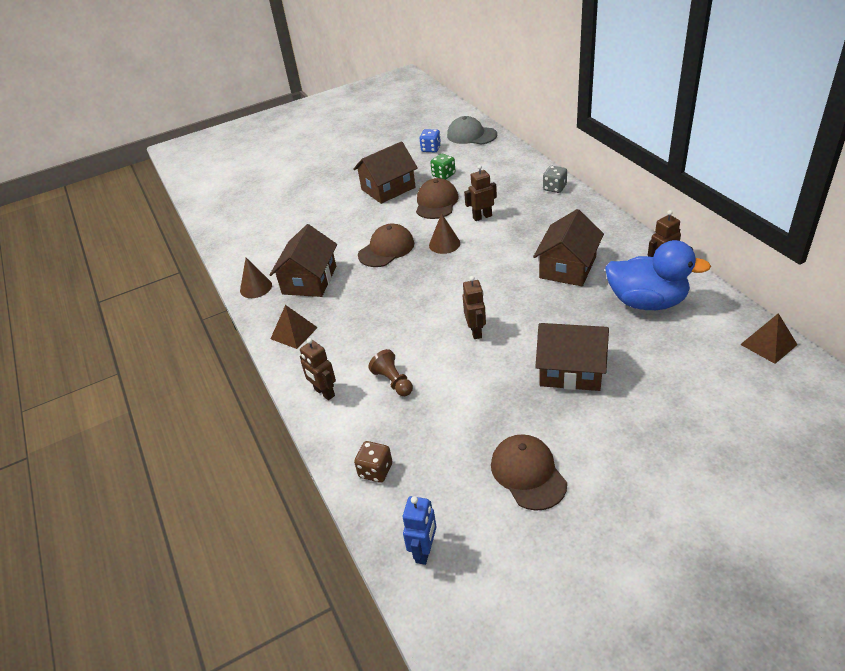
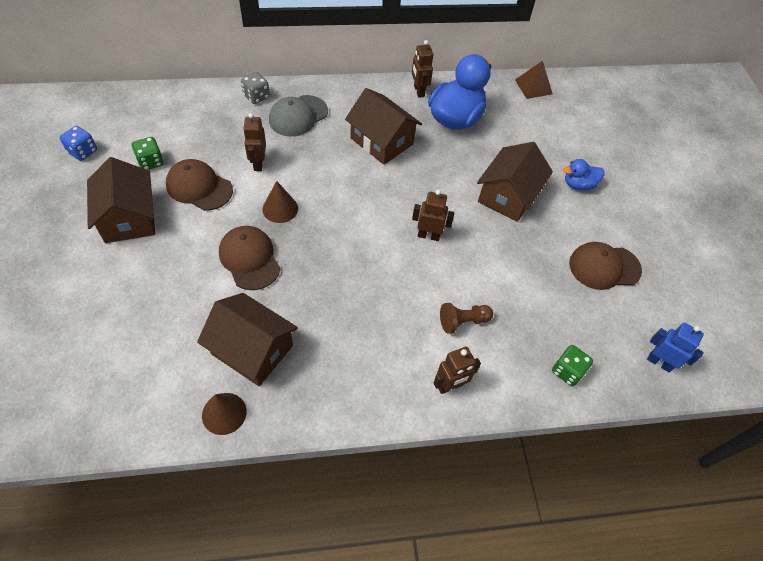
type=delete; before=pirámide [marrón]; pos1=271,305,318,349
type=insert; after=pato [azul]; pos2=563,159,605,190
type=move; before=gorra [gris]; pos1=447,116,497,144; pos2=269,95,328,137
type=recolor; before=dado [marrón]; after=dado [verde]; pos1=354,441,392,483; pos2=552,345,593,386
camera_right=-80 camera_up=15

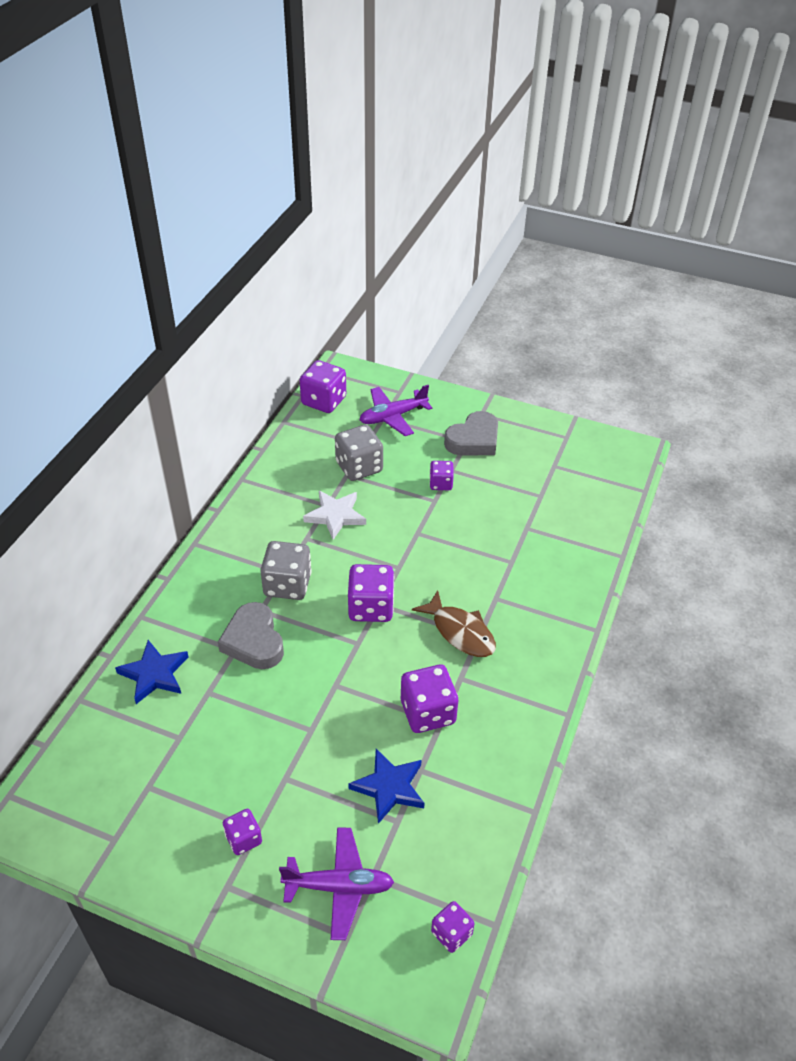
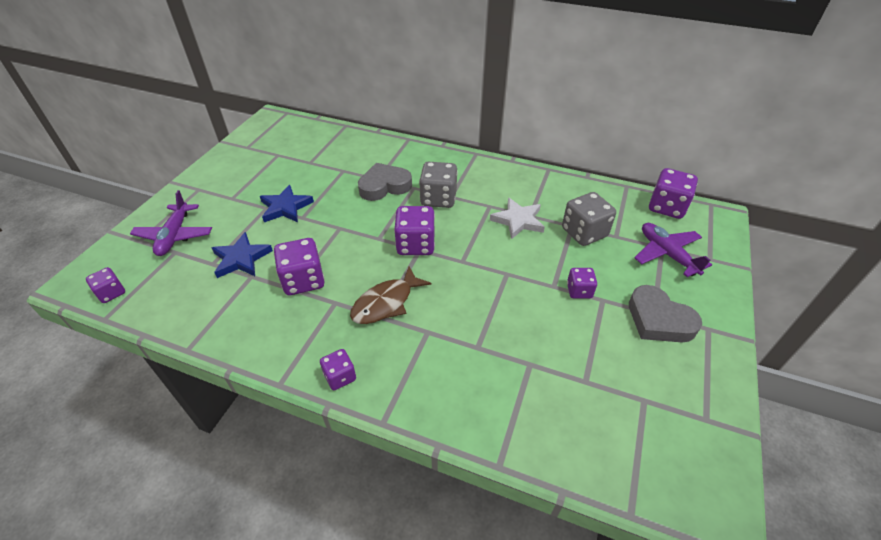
type=move; before=estrella [azul]; pos1=115,640,188,704; pos2=260,185,314,223
type=move; before=dado [morado]; pos1=223,809,262,855; pos2=320,349,356,390
camera_right=90 camera_up=0

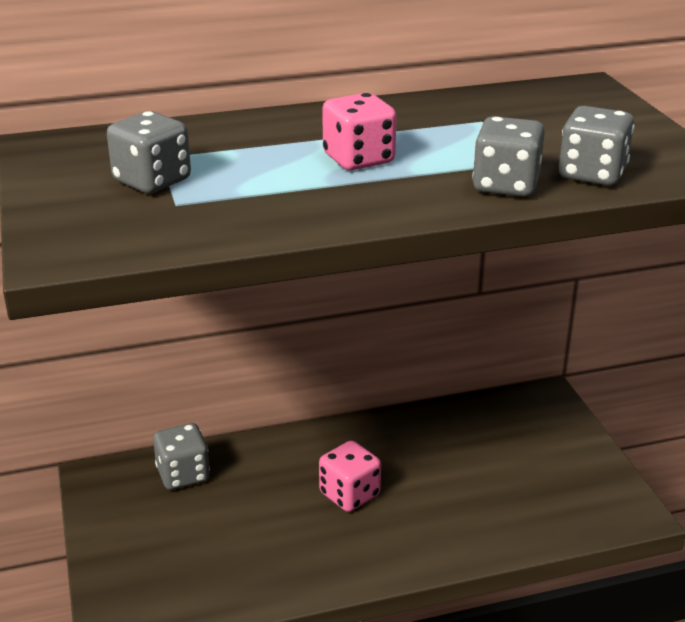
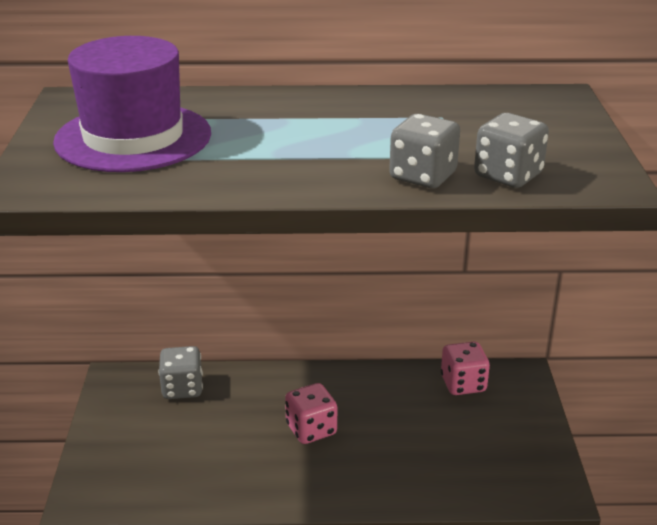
type=move; before=dado [rosa]; pos1=322,93,397,170; pos2=441,342,490,395
type=replace; before=dado [gris]; after=sombrero [morado]; pos1=107,111,191,193; pos2=53,36,211,172
camera_right=15 camera_up=0

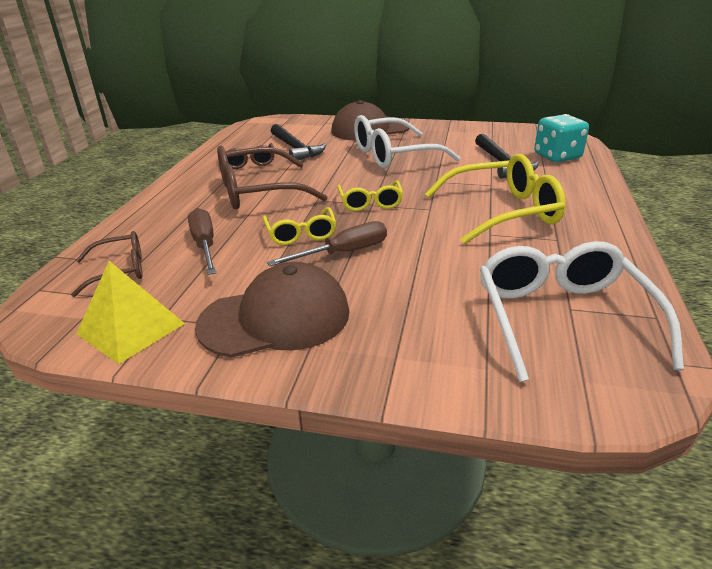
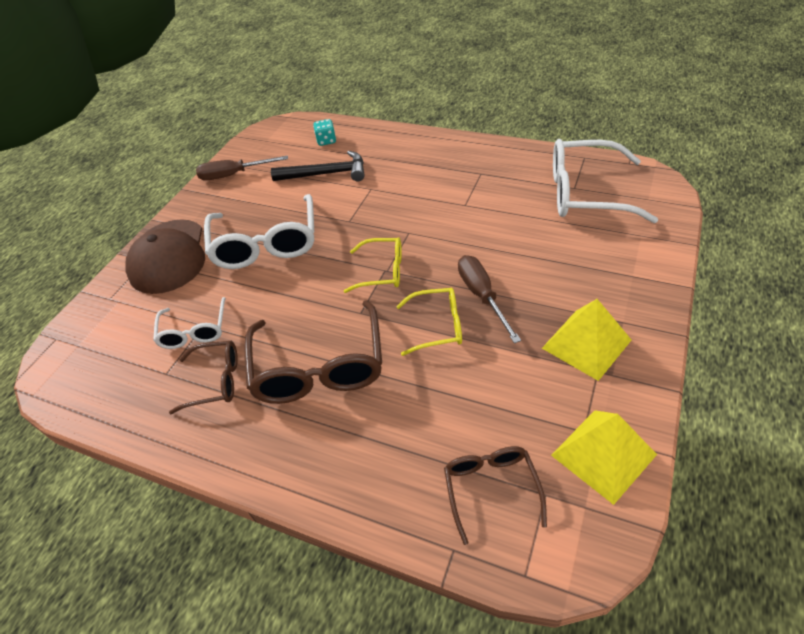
type=delete; before=gafas [amarillo]; pos1=425,154,566,244
type=move; before=destornillador [marrón]; pos1=188,208,216,275; pos2=196,155,288,180
type=replace; before=gorra [marrón]; after=pirámide [amarillo]; pos1=195,262,350,358; pos2=542,299,631,381
type=replace; before=martillo [negro]; after=gafas [blanco]; pos1=271,124,326,160; pos2=153,297,226,349
type=resize; before=dado [turquesa]; pos1=534,114,589,162; pos2=313,119,336,146; scale=0.54
camera_right=-75 camera_up=15

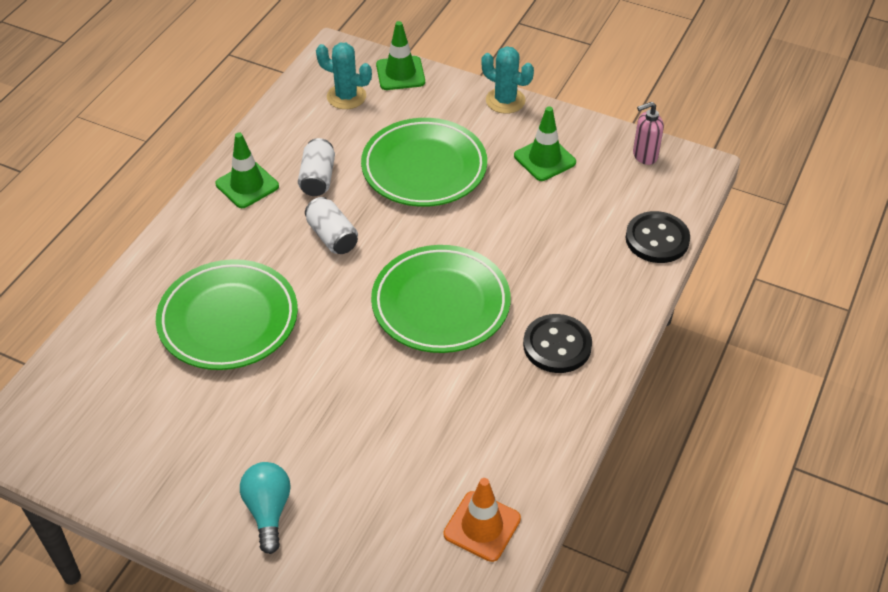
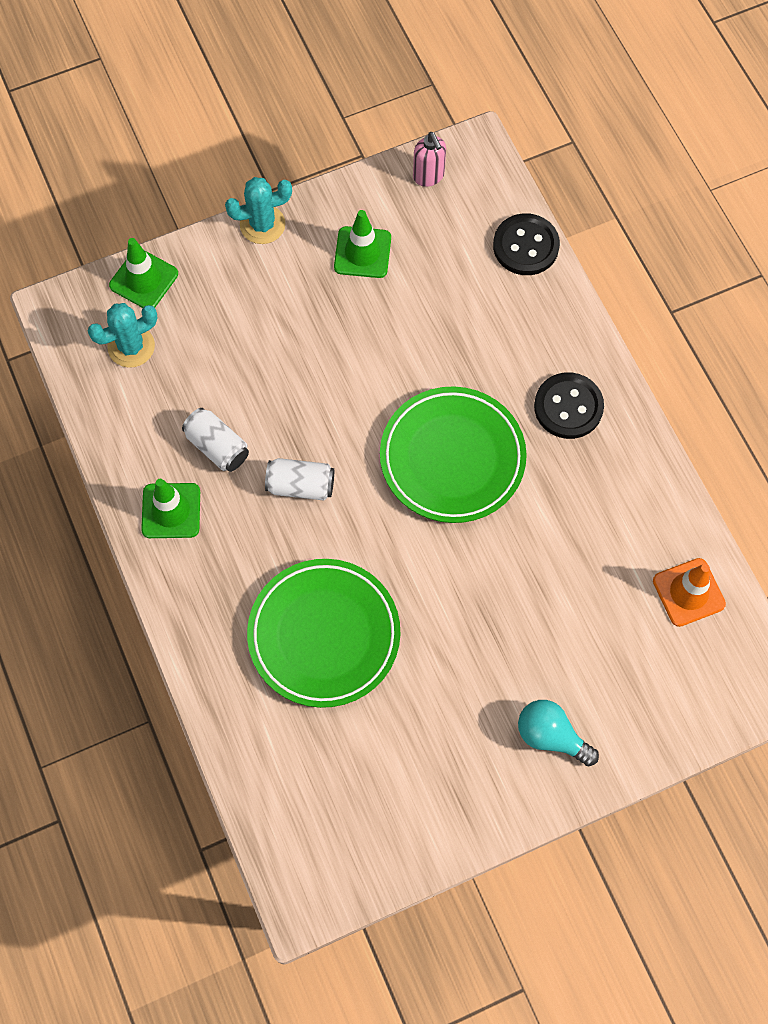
type=delete; before=plato [verde]; pos1=361,118,487,207
type=rotate; before=dispensador de jabón [rosa]; pos1=633,102,664,165; pos2=413,132,446,187; turn=-45
camera_right=-50 camera_up=20

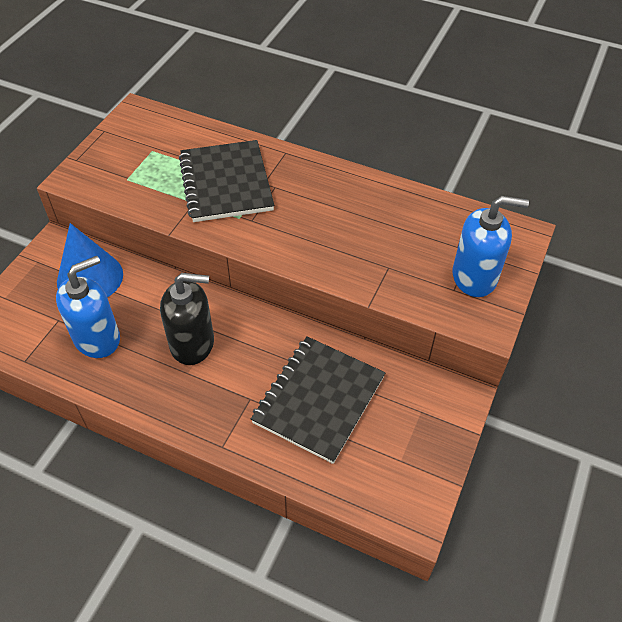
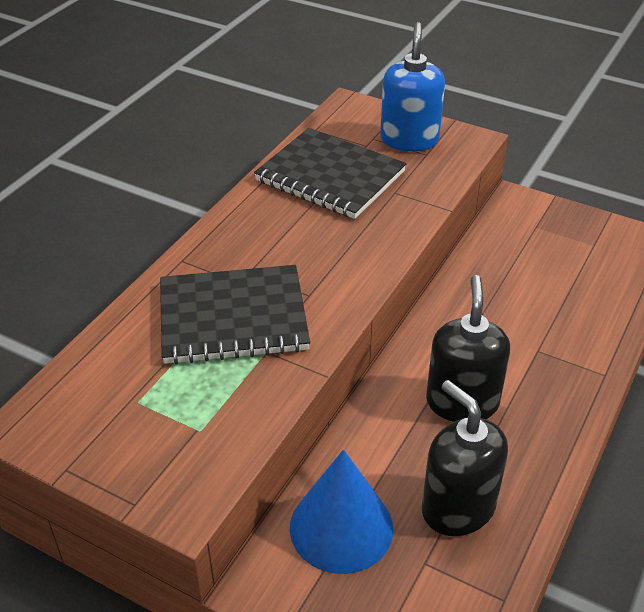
type=move; before=cuaderno [negro]; pos1=251,336,385,464; pos2=254,128,406,219
type=recolor; before=dispensador de jabón [azul]; after=dispensador de jabón [negro]; pos1=56,256,120,358; pos2=422,380,508,536
camera_right=-85 camera_up=-10

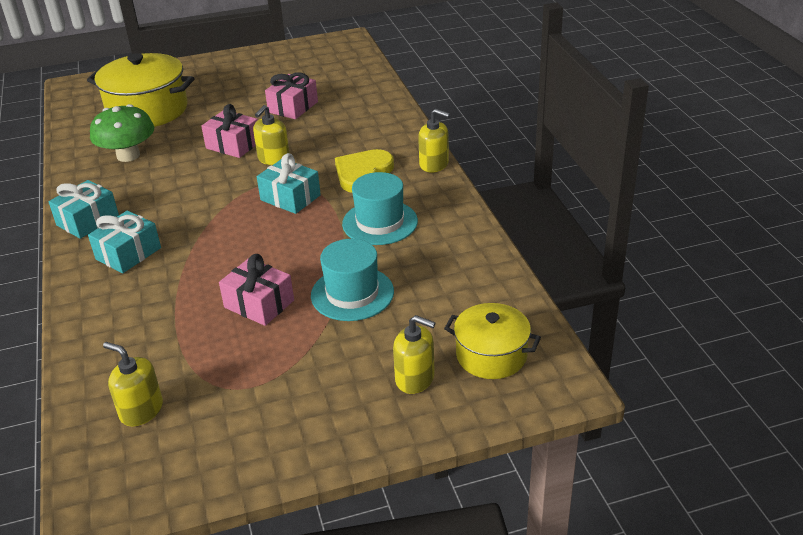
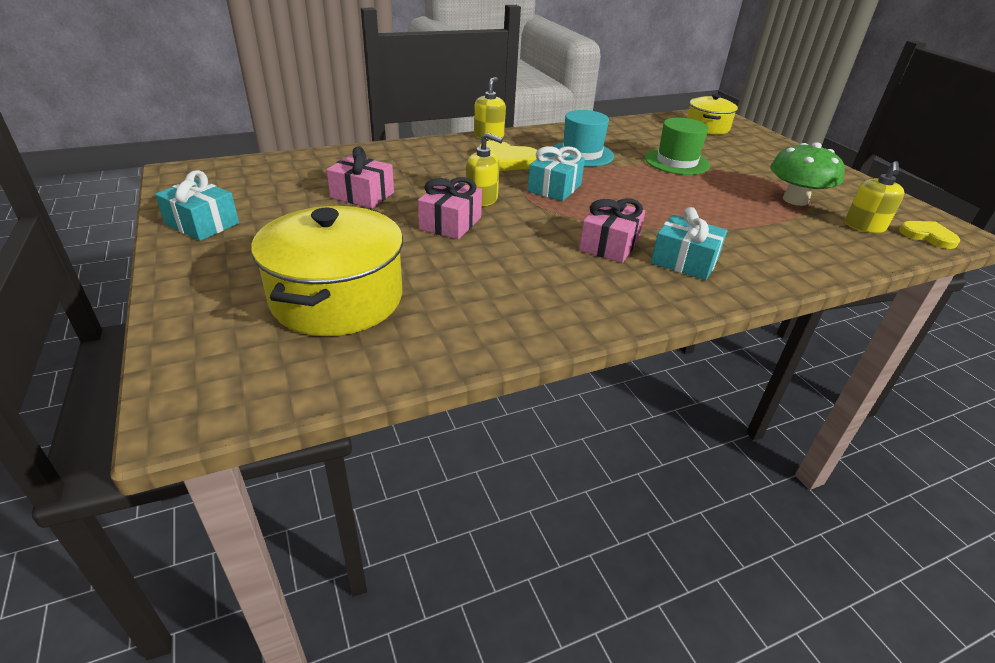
type=delete; before=dispensador de jabón [amarillo]; pos1=393,315,435,394
type=insert; after=corazón [amarillo]; pos2=899,221,960,249
type=move; before=regalo [turquesa]; pos1=48,180,119,239; pos2=155,170,239,241
type=move; before=seta [verde]; pos1=90,104,154,162; pos2=770,142,845,206
type=move; before=regalo [rosa]; pos1=219,254,294,326; pos2=579,198,645,263
type=recolor; before=sombrero [turquesa]; after=sombrero [verde]; pos1=311,239,394,321; pos2=645,118,710,175
camera_right=-100 camera_up=0

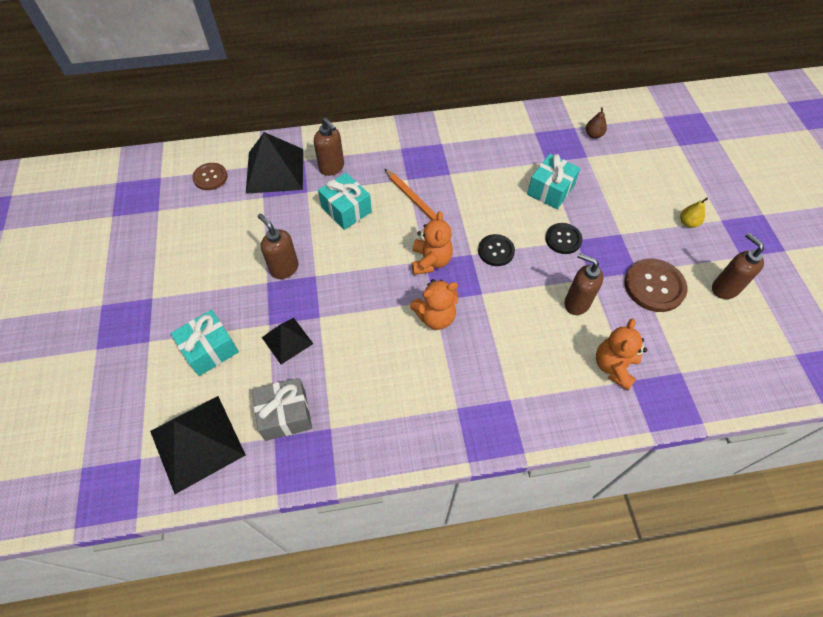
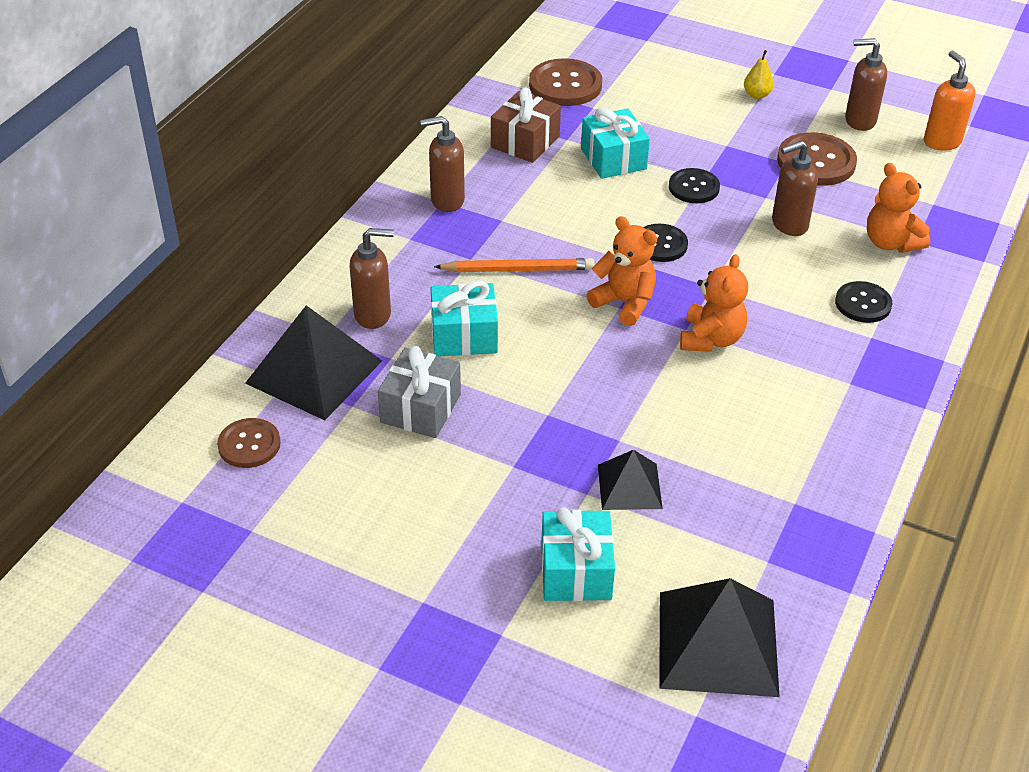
type=insert; after=regalo [marrón]; pos2=491,88,561,163
type=insert; after=botón [negro]; pos2=835,281,893,323
type=insert; after=dispensador de jabón [naranja]; pos2=924,51,975,151
type=move; before=regalo [gris]; pos1=252,378,312,441; pos2=378,346,461,438
type=move; before=dispensador de jabón [marrón]; pos1=258,213,299,279; pos2=420,116,465,212
type=replace; before=pera [marrón]; after=botón [marrón]; pos1=586,107,607,139; pos2=529,58,602,106
camera_right=-55 camera_up=-15

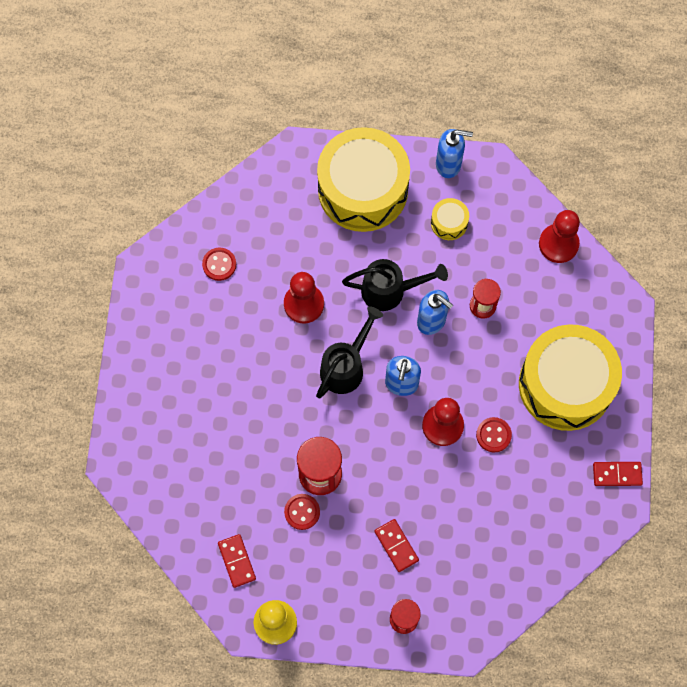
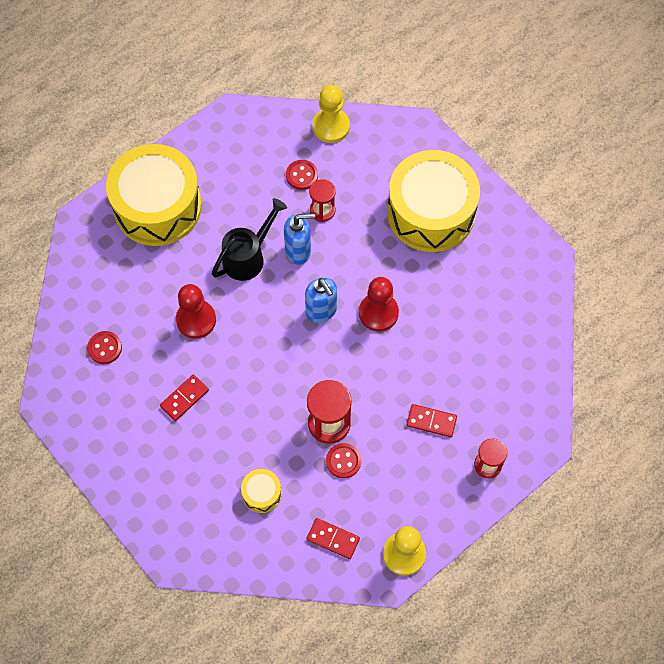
type=delete; before=regadera [negro]; pos1=316,306,383,398
type=delete; before=dispensador de jabón [azul]; pos1=436,129,473,178
type=move; before=tambor [amarillo]; pos1=431,198,469,240; pos2=241,469,282,513
type=move; before=botón [rojo]; pos1=476,417,512,452; pos2=286,160,318,190
type=move; before=ficha de dominó [rojo]; pos1=593,462,643,486; pos2=160,375,209,421
type=recolor; before=peón [rojo]; after=peón [amarillo]; pos1=539,210,580,263; pos2=312,85,350,143
camera_right=-45 camera_up=-5

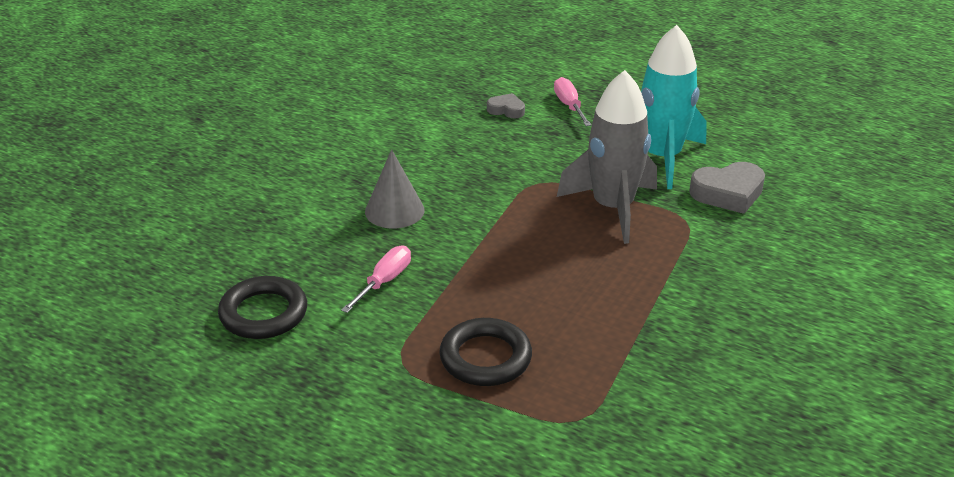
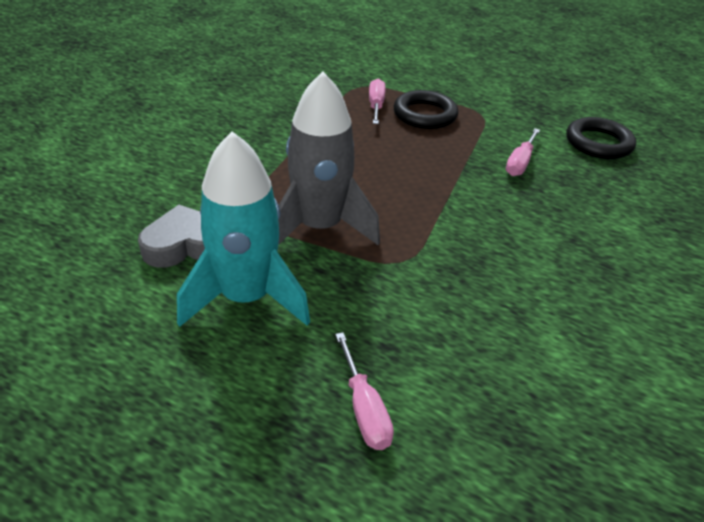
type=delete; before=cono [gris]; pos1=365,149,425,228
type=delete; before=corazón [gris]; pos1=487,93,525,118
type=insert; after=destornillador [rosa]; pos2=369,79,386,124
camera_right=175 camera_up=5

